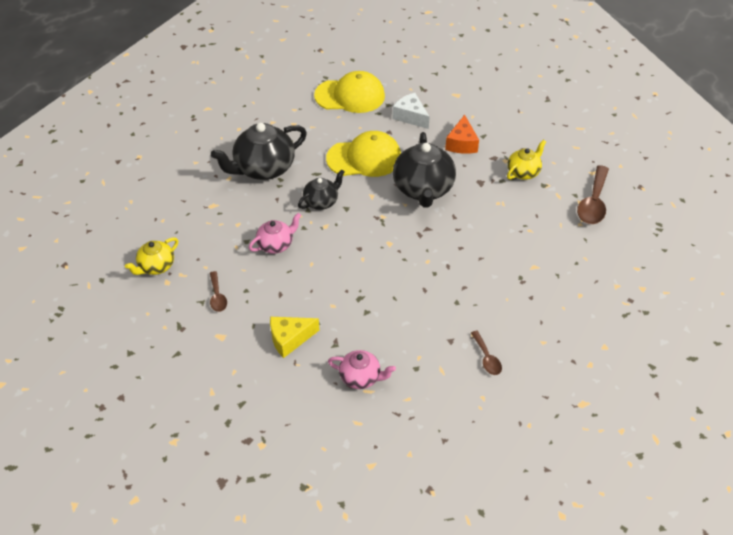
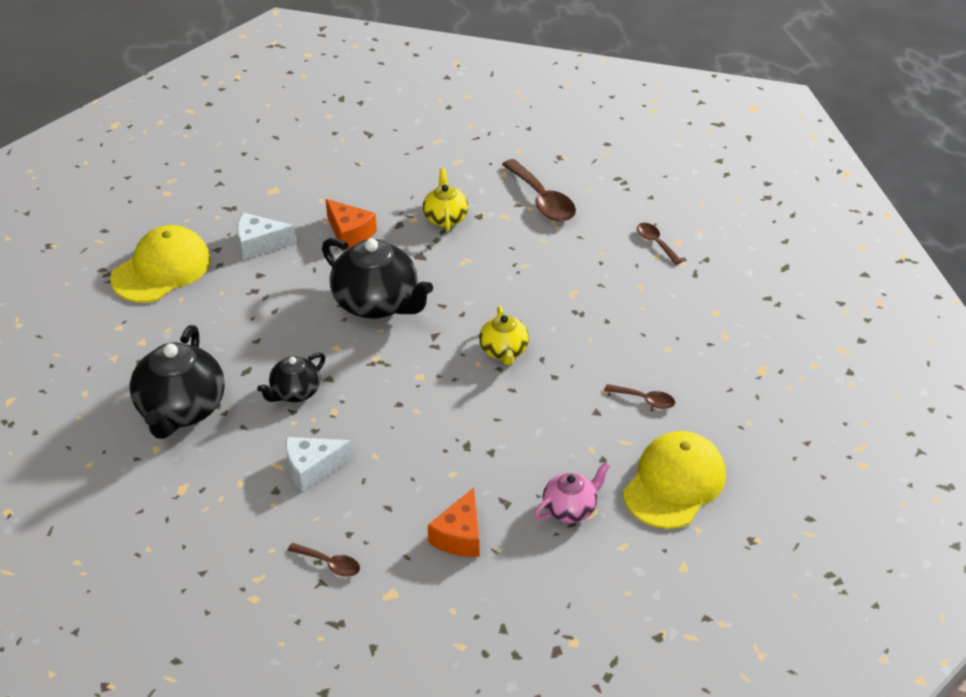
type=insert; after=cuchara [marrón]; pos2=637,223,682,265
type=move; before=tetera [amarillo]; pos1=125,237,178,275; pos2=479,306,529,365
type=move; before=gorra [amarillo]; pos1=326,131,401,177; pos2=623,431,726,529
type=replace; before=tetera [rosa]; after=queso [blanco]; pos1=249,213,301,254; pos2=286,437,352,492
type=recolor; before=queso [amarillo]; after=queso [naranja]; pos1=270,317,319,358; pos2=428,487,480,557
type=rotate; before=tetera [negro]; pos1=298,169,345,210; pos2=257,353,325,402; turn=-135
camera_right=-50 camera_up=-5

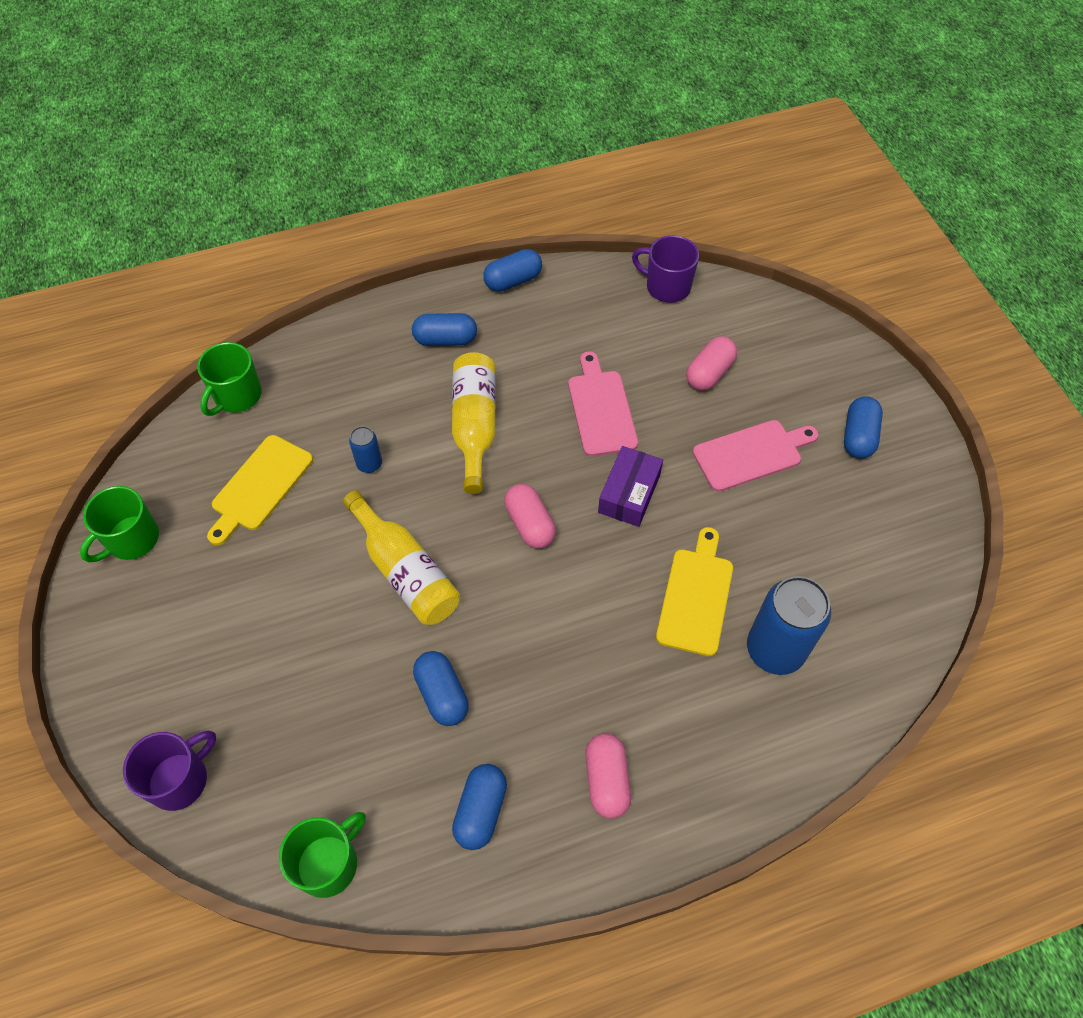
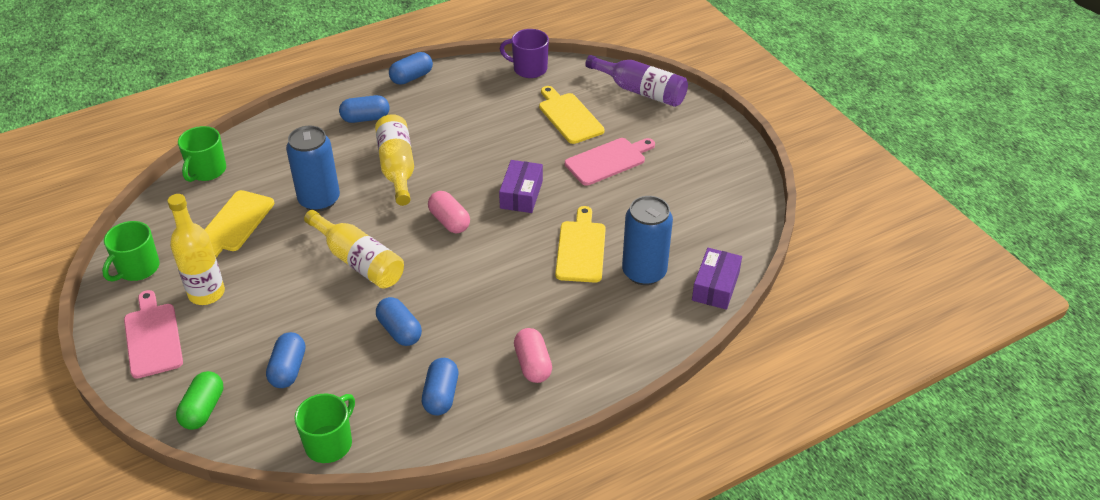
type=insert; after=botella [amarillo]; pos2=167,194,225,305
type=insert; after=botella [morado]; pos2=585,55,688,107
type=insert; after=caja [morado]; pos2=692,248,742,310
type=move; before=tabla de cortar [rosa]; pos1=568,352,638,456; pos2=124,290,183,379
type=move; before=cápsula [azul]; pos1=844,396,883,459; pos2=266,332,305,388
type=replace; before=taza [morado]; after=cápsula [verde]; pos1=123,730,216,811; pos2=176,371,224,430
type=replace; before=cápsula [rosa]; after=tabla de cortar [amarillo]; pos1=686,336,737,391; pos2=539,86,605,144
type=resize; before=lata [azul]; pos1=349,426,382,473; pos2=286,126,340,212; scale=2.07
camera_right=-10 camera_up=-15

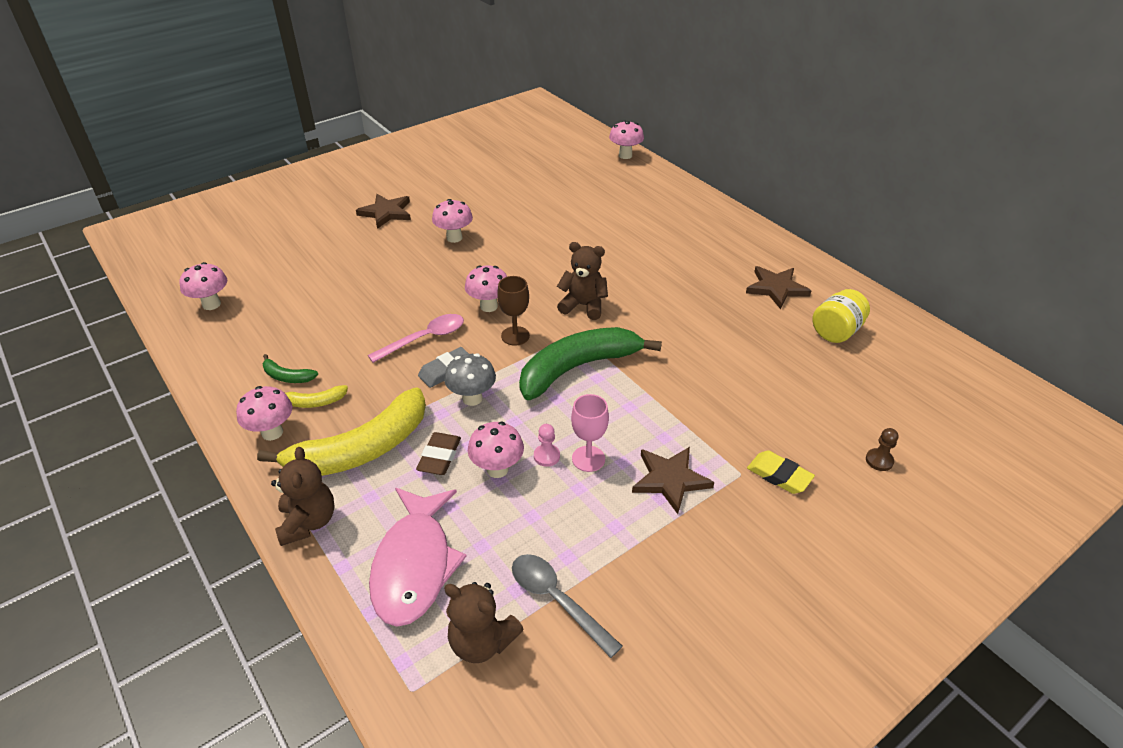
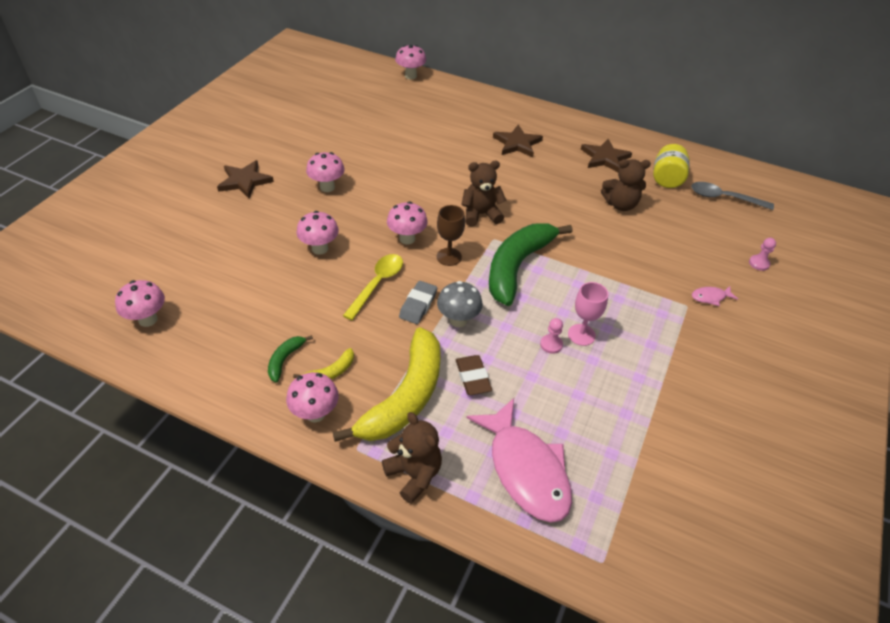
type=move; before=osito [marrón]; pos1=444,582,524,663; pos2=601,159,651,211
type=move; before=seta [rosa]; pos1=468,422,524,478; pos2=296,211,339,255
type=move; before=cuchara [gris]; pos1=512,554,623,658; pos2=691,182,774,210
type=move; before=estrella [marrón]; pos1=632,447,714,514; pos2=493,124,543,157
type=replace; before=goma de borrar [amarillo]; after=pez [rosa]; pos1=747,450,815,494; pos2=692,286,738,306
type=recolor; before=cuchara [rosa]; after=cuchara [amarillo]; pos1=368,314,464,363; pos2=343,254,403,320
type=recolor; before=peón [marrón]; after=peón [rosa]; pos1=866,428,898,471; pos2=749,238,776,271
type=rotate; before=plátano [verde]; pos1=263,354,318,383; pos2=268,335,313,383; turn=120
camera_right=-30 camera_up=5

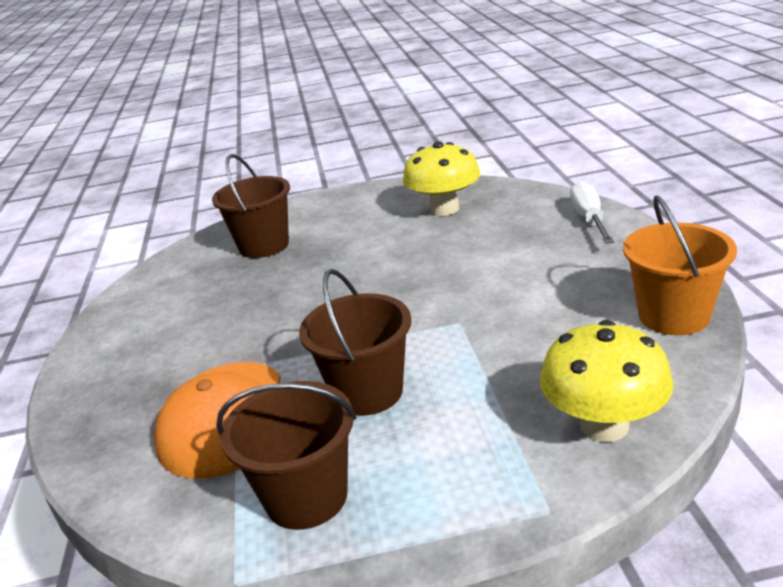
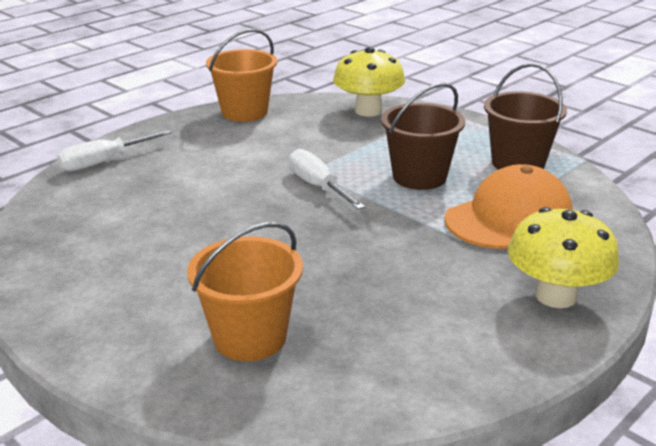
type=insert; after=destornillador [blanco]; pos2=289,149,365,210
type=move; before=seta [amarillo]; pos1=403,141,480,216; pos2=508,207,619,308
type=recolor; before=balde [marrón]; after=balde [naranja]; pos1=212,154,290,258; pos2=187,222,303,361
camera_right=-130 camera_up=0

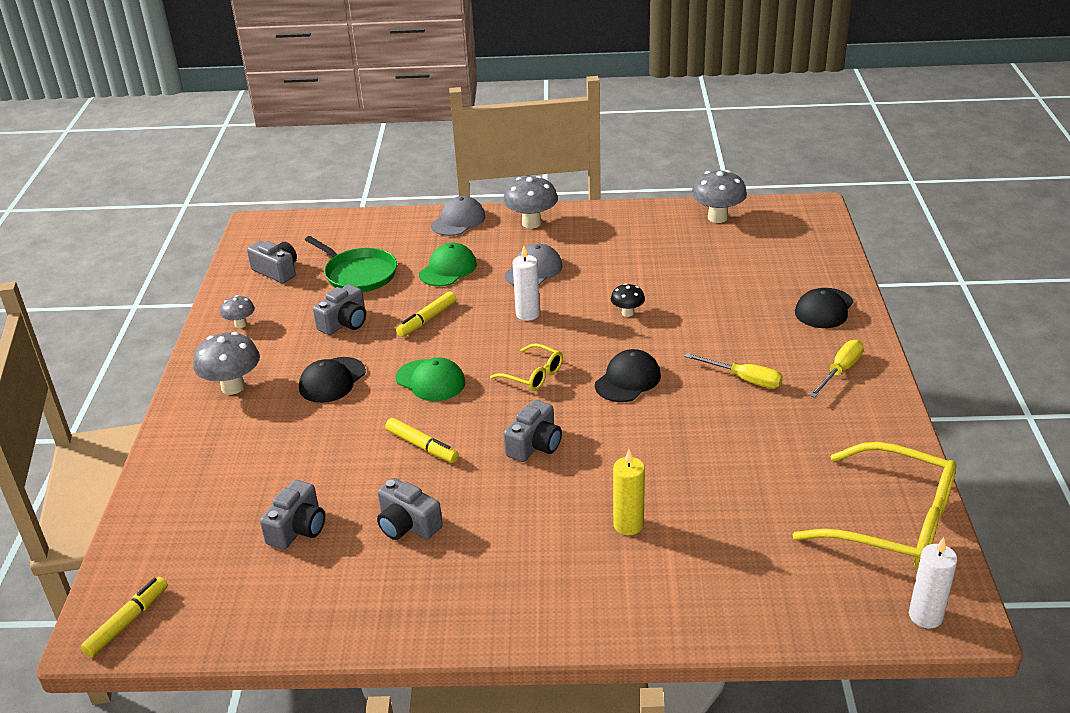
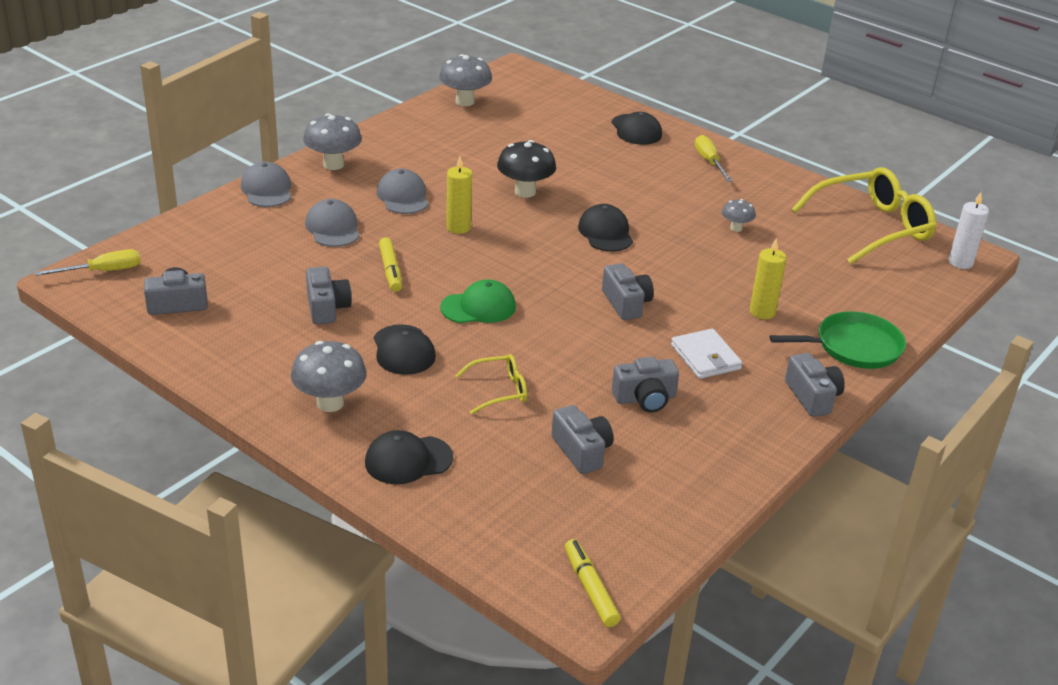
type=delete; before=rotulador [amarillo]; pos1=385,418,459,463
type=insert; after=gorra [negro]; pos2=365,430,453,484
type=insert; after=cartera [blanco]; pos2=671,329,742,379
type=insert; after=cámara [gris]; pos2=785,353,845,417
type=move; before=seta [gris]; pos1=220,295,255,328; pos2=722,199,756,232
type=move; before=sartén [verde]; pos1=305,236,397,292; pos2=770,311,906,369
type=move; before=gafas [amarillo]; pos1=490,344,563,391; pos2=455,354,527,415
type=move; before=destornillador [amarillo]; pos1=684,353,783,388; pos2=34,249,141,276
type=recolor; before=gorra [verde]; after=gorra [gris]; pos1=419,243,477,286; pos2=305,199,360,247
type=recolor; before=vela [blanco]; after=vela [amarillo]; pos1=513,246,540,321; pos2=446,156,472,234
type=resize; before=seta [negro]; pos1=611,283,645,317; pos2=497,140,556,198; scale=1.78
camera_right=-55 camera_up=0

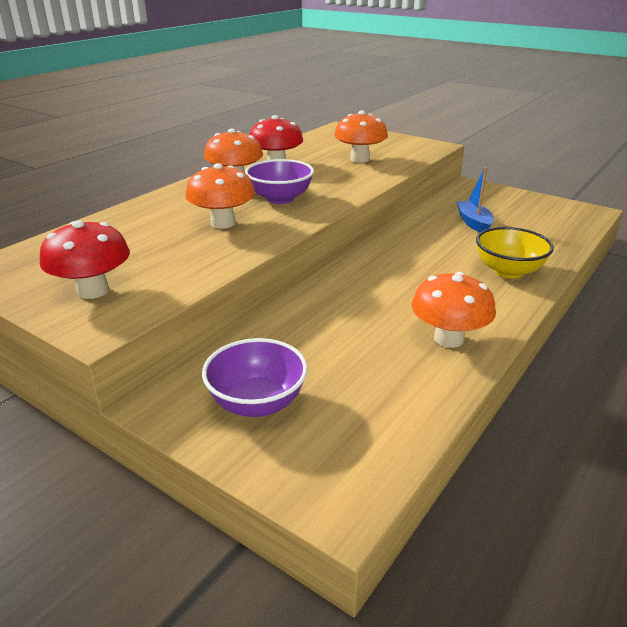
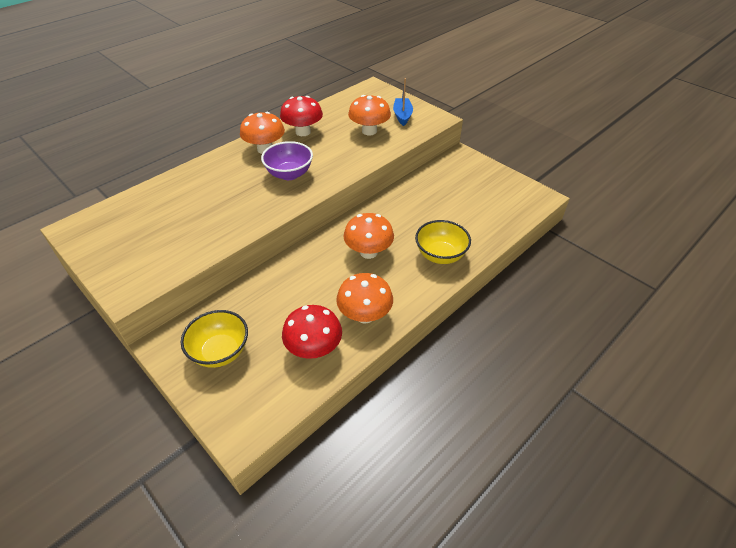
type=move; before=seta [rojo]; pos1=40,220,130,299; pos2=282,305,342,359
type=move; before=seta [naranja]; pos1=185,163,255,229; pos2=344,213,394,259
type=move; before=barco [azul]; pos1=456,167,494,233; pos2=393,78,413,126
type=recolor; before=cuenco [morado]; after=cuenco [amarillo]; pos1=202,338,308,417; pos2=181,310,248,368
camera_right=10 camera_up=15

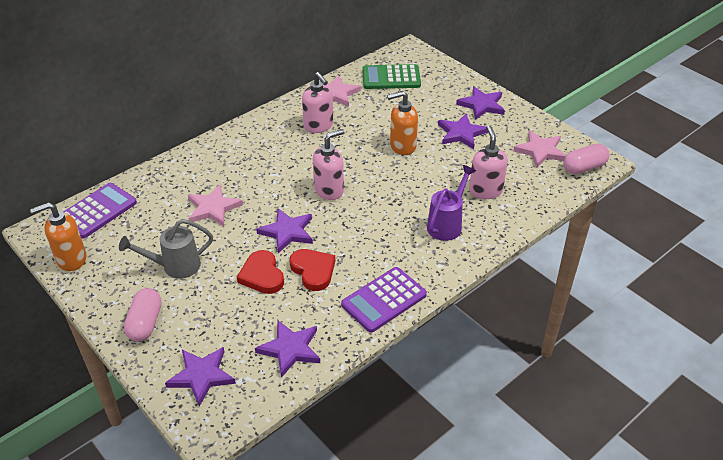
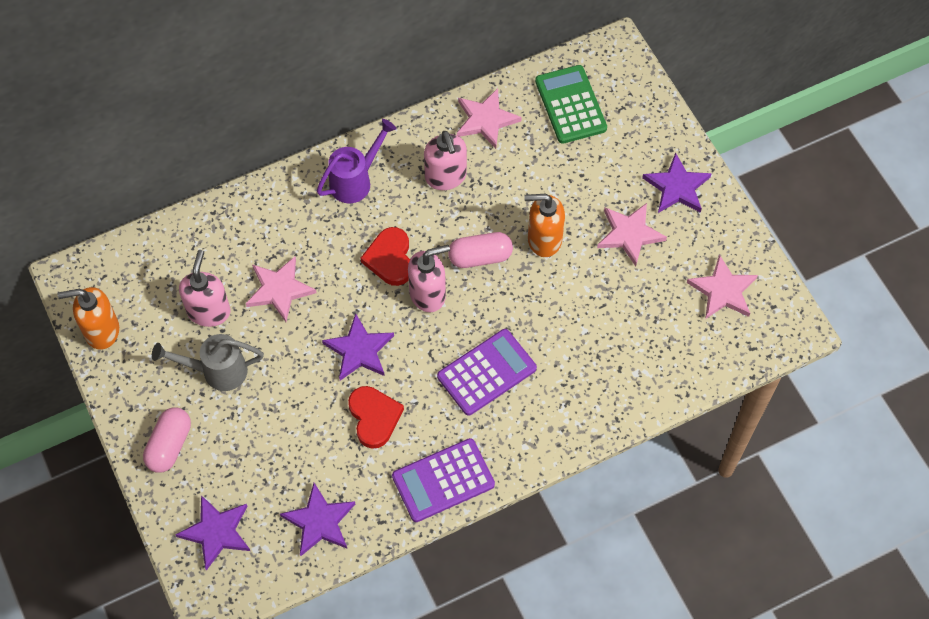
type=move; before=calculadora [morado]; pos1=63,183,137,238; pos2=437,329,537,416
type=move; before=corazón [rojo]; pos1=237,250,284,294; pos2=361,227,410,286
type=move; before=regadera [morado]; pos1=427,165,476,241; pos2=317,119,397,203
type=move; before=dispensador de jabón [rosa]; pos1=469,125,508,199; pos2=179,250,231,327
type=move; before=cápsula [rosa]; pos1=563,143,610,174; pos2=448,232,513,268
type=recolor; before=estrella [morado]; after=estrella [rosa]; pos1=438,114,488,149; pos2=597,203,667,266
type=rotate; before=calculadora [verde]; pos1=362,64,421,89; pos2=535,65,607,144; turn=60
camera_right=15 camera_up=20

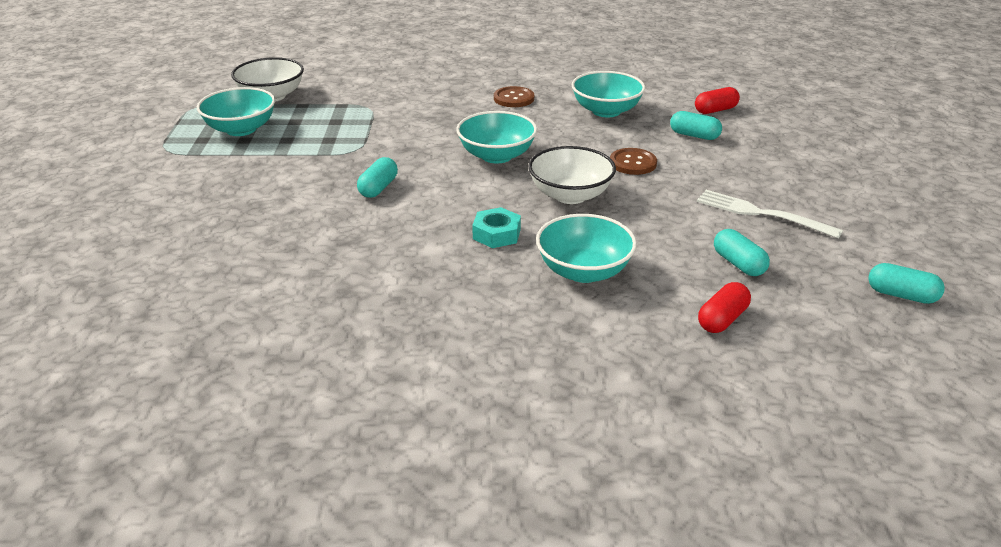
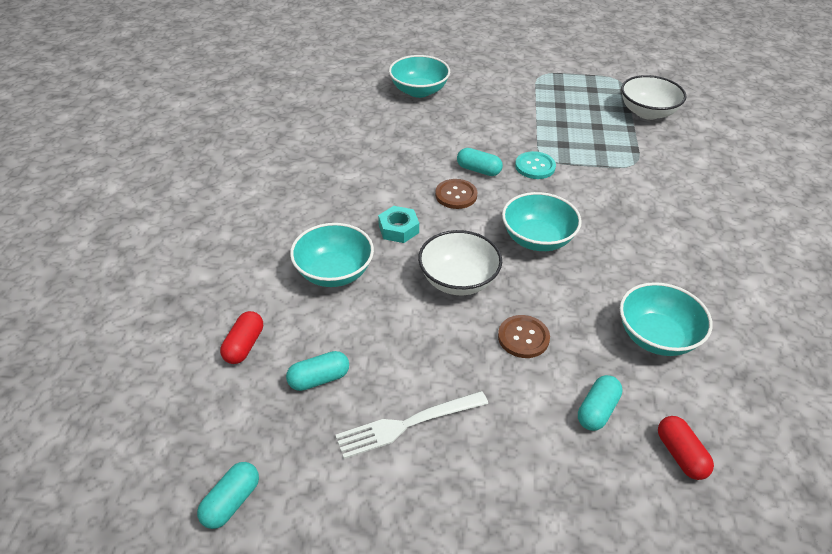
type=insert; after=botón [turquesa]; pos2=515,151,556,179
type=move; before=cuenco [turquesa]; pos1=197,87,275,136; pos2=389,55,450,98
type=move; before=botón [marrón]; pos1=494,86,534,107; pos2=435,179,477,209
type=rotate; before=tenedor [blanco]; pos1=697,190,843,239; pos2=335,391,488,459; turn=-150
type=rotate; before=cápsula [rojo]; pos1=698,282,751,333; pos2=220,311,263,364; turn=60
camera_right=95 camera_up=10

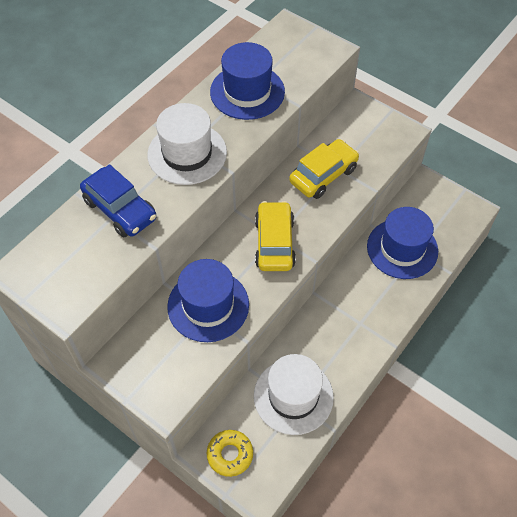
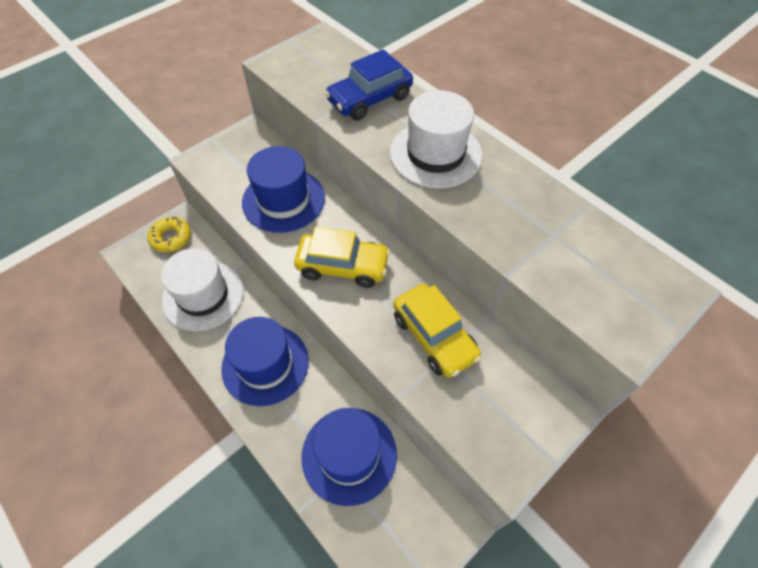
type=move; before=sombrero [azul]; pos1=210,42,285,120; pos2=221,317,309,406
camera_right=100 camera_up=0

